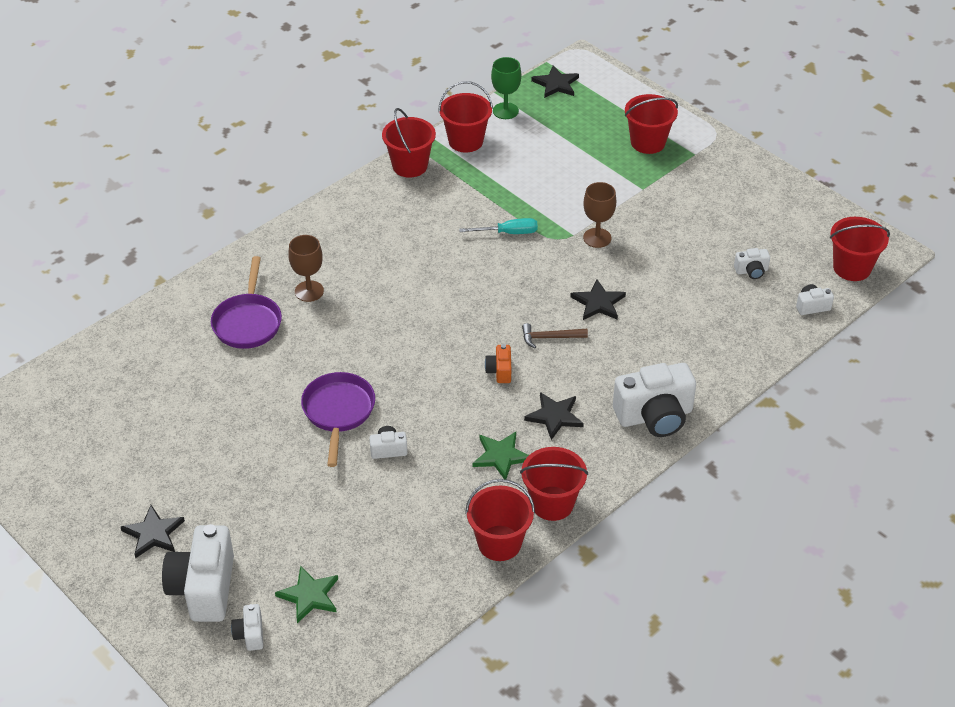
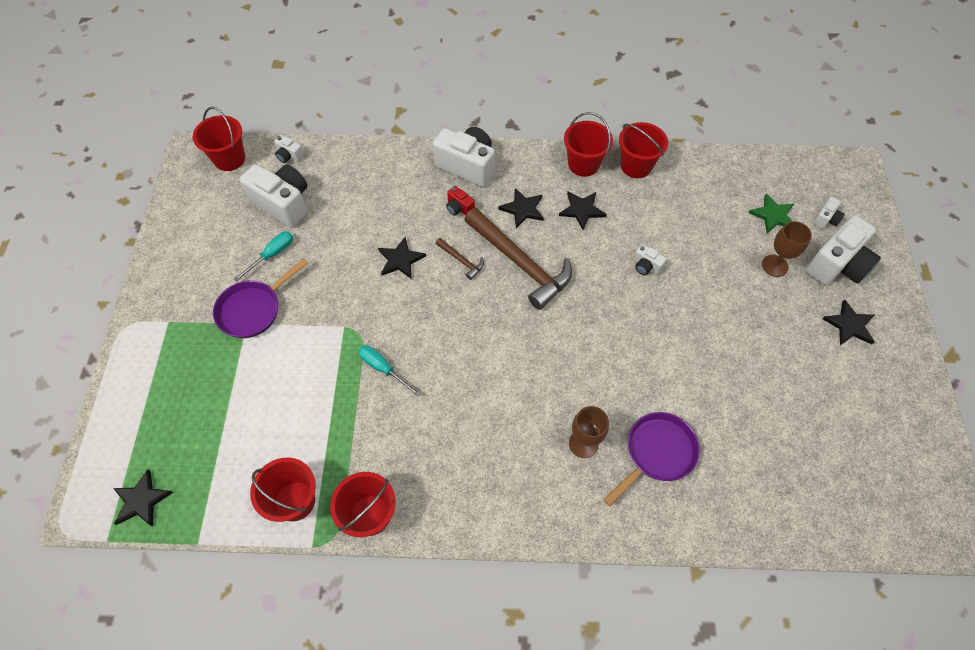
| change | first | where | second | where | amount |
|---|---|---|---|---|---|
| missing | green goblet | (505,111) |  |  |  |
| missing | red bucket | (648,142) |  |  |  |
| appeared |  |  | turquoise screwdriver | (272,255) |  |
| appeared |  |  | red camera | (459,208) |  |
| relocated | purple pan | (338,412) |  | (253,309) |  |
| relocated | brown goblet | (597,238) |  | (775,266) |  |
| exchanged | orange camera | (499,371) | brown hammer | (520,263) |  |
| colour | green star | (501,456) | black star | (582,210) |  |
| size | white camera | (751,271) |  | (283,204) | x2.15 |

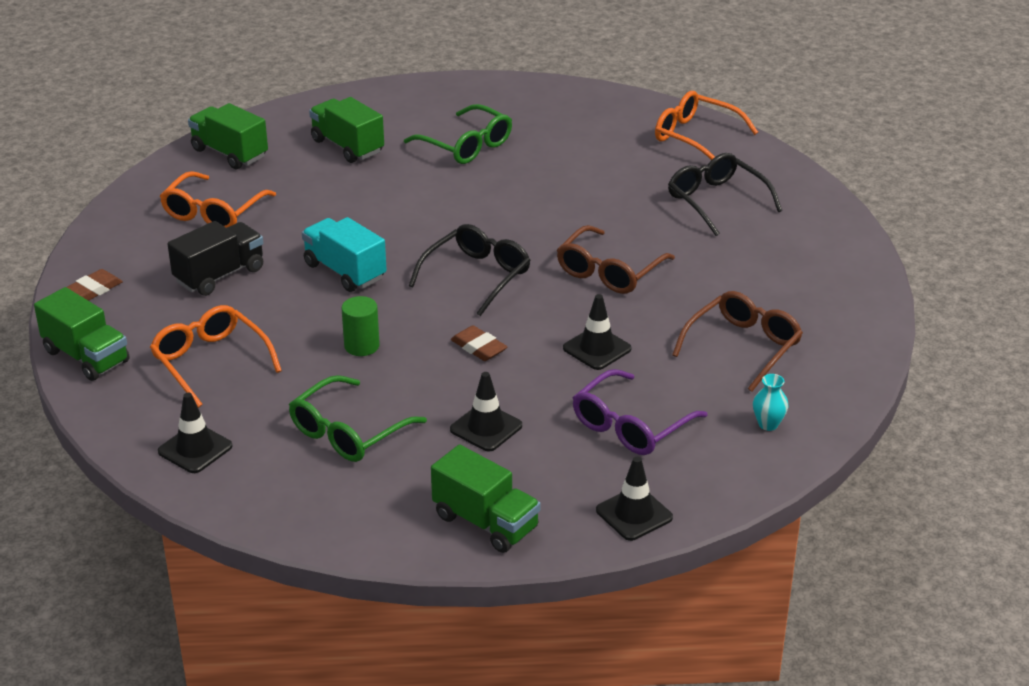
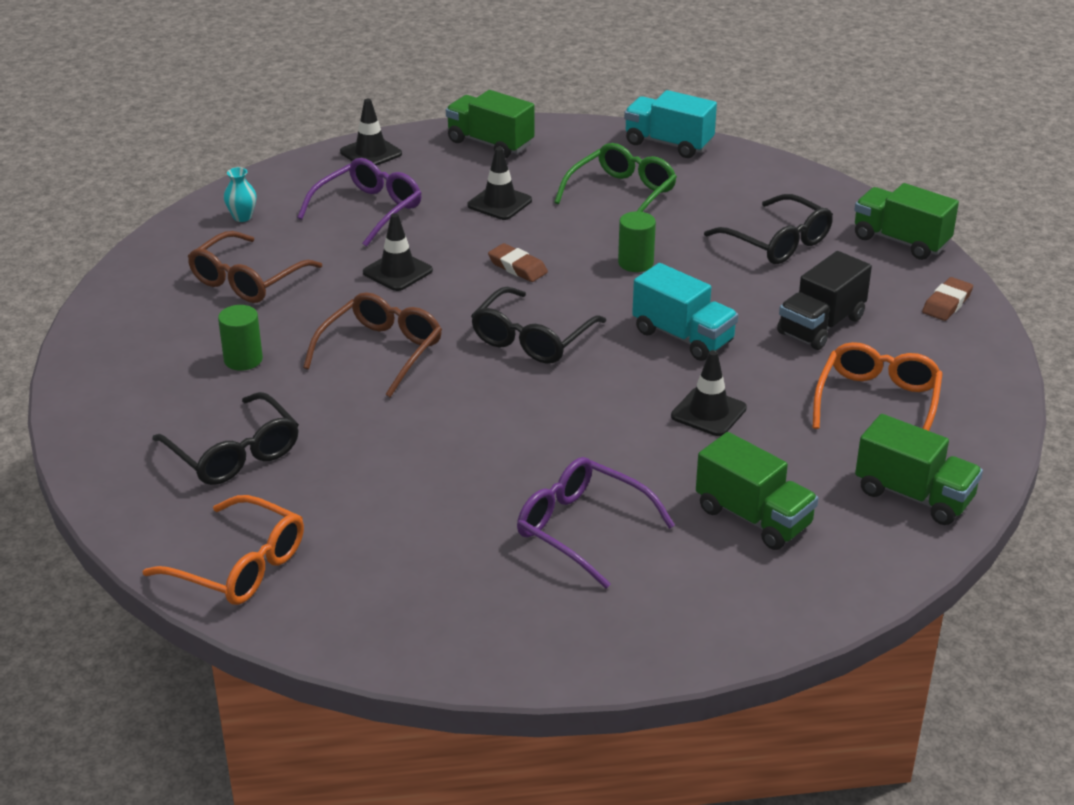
| change | first | where | second | where | amount |
|---|---|---|---|---|---|
| appeared |  |  | green cylinder | (243,359) |  |
| appeared |  |  | turquoise truck | (668,144) |  |
| relocated | black traffic cone | (195,449) |  | (708,412) |  |
| colour | orange glasses | (210,362) | black glasses | (777,242) |  |
| colour | green glasses | (466,145) | purple glasses | (582,529) |  |

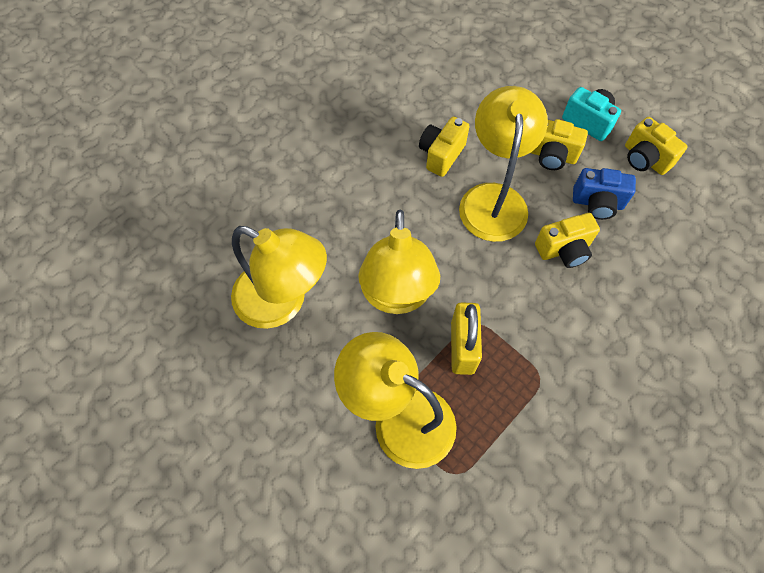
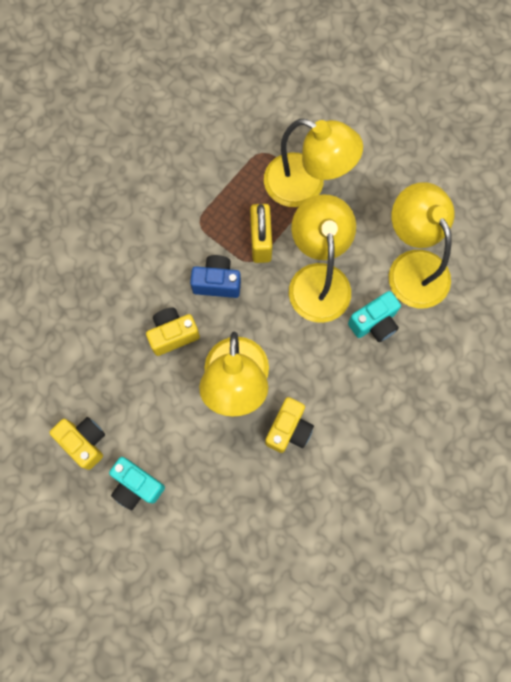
| change | first | where | second | where | amount |
|---|---|---|---|---|---|
| missing | yellow camera | (551,156) |  |  |  |
| appeared |  |  | turquoise camera | (374,323) |  |
| relocated | blue camera | (597,203) |  | (217,282) |  |
| spun | yellow lamp | (283,302) |  | (413,266) | 45 degrees clockwise |

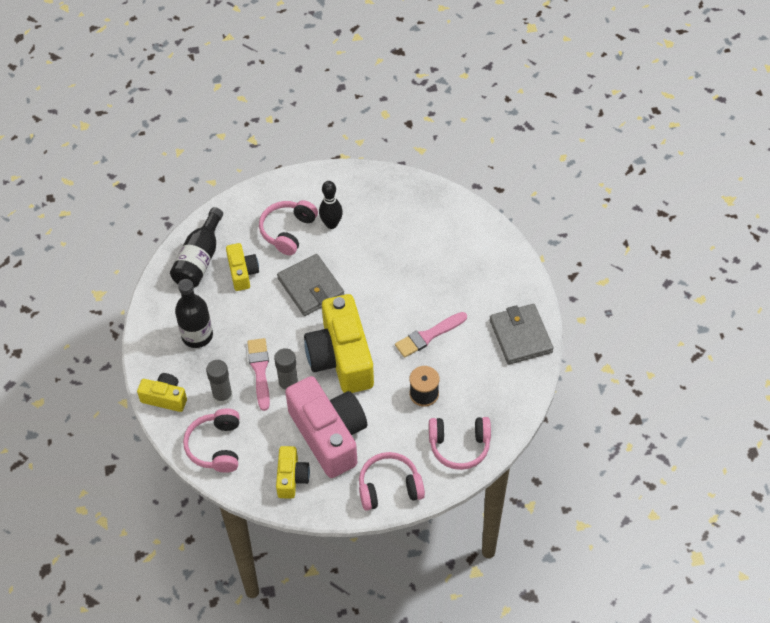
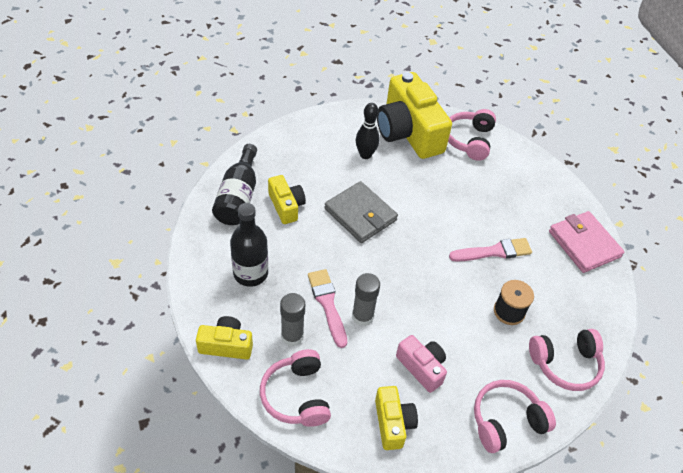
| change | first | where | second | where | amount |
|---|---|---|---|---|---|
| relocated | pink headphones | (288,231) |  | (469,140) |  |
| relocated | yellow camera | (341,357) |  | (408,132) |  |
| colour | grey wallet | (520,336) | pink wallet | (584,244) |  |
| spun | pink brush | (428,335) |  | (494,252) | 150 degrees counterclockwise |
| size | pink camera | (329,435) |  | (422,367) | x0.51 |

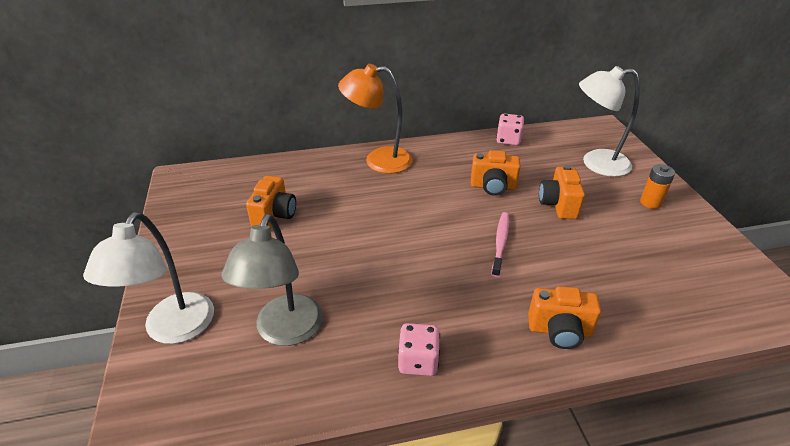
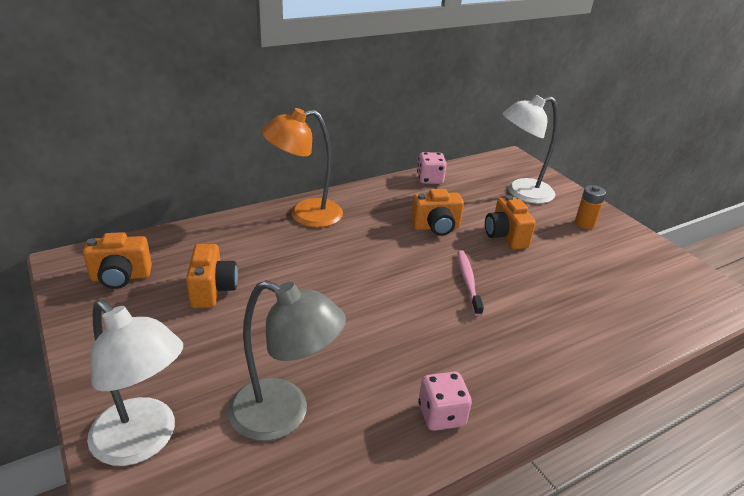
| change | first | where | second | where | amount |
|---|---|---|---|---|---|
| relocated | orange camera | (559,331) |  | (121,277) |  |
| spun | white lamp | (173,329) |  | (144,441) | 45 degrees counterclockwise |
| spun | grey lamp | (285,331) |  | (284,415) | 60 degrees counterclockwise |

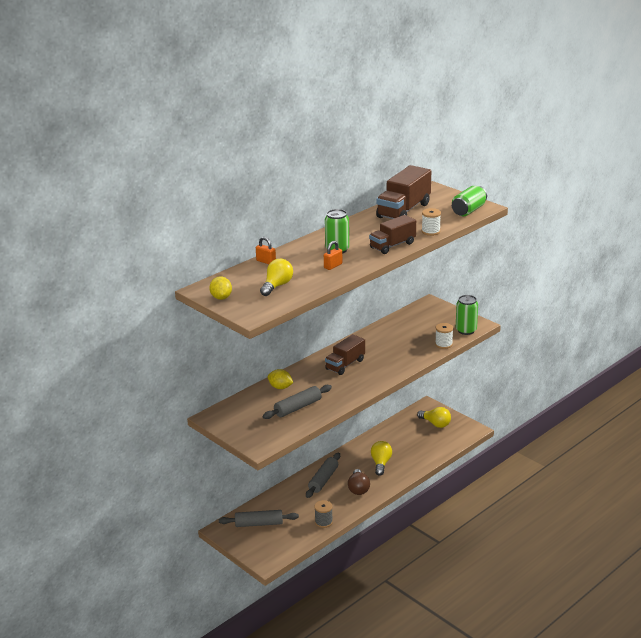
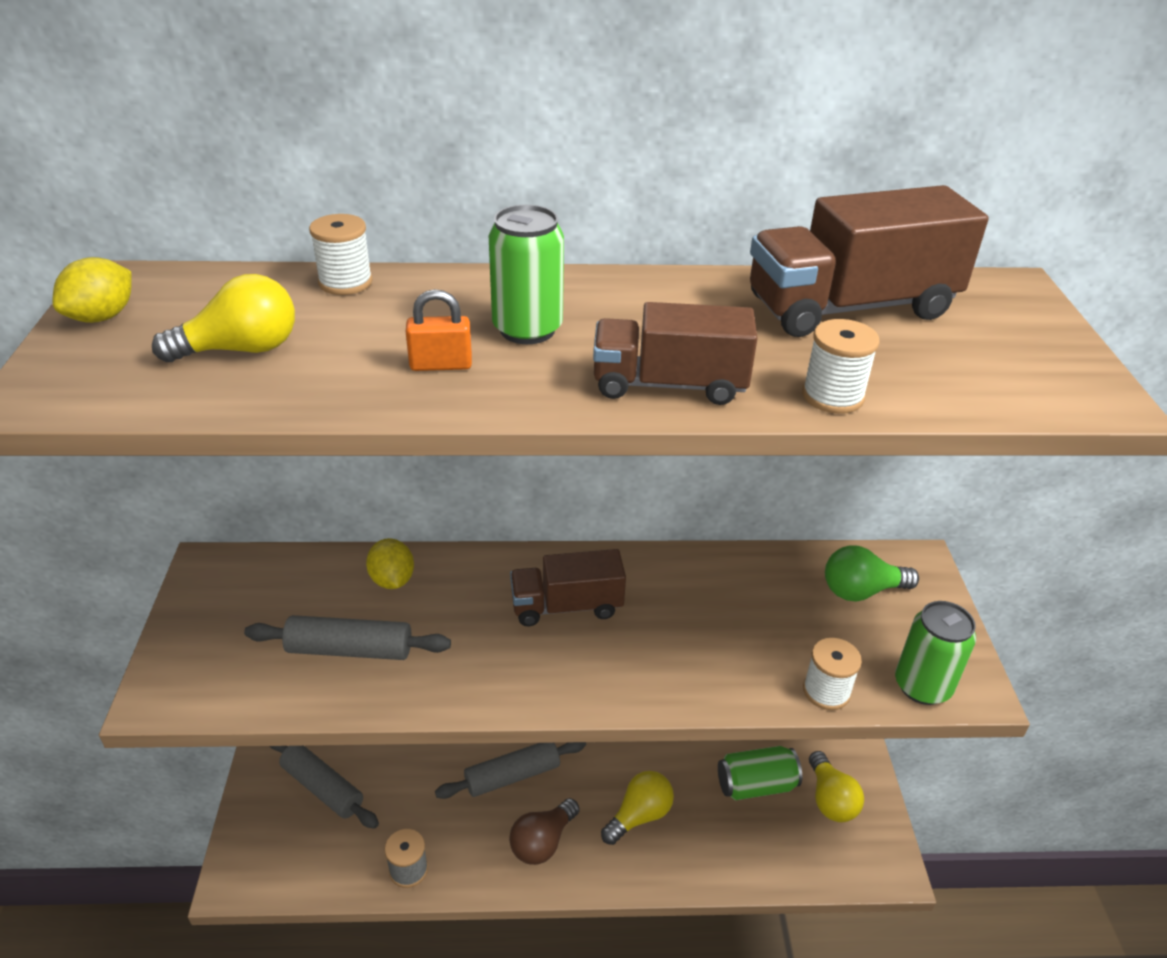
| change | first | where | second | where | amount |
|---|---|---|---|---|---|
| appeared |  |  | green light bulb | (861,591) |  |
| relocated | green can | (468,210) |  | (756,785) |  |
| exchanged | orange padlock | (266,261) | white spool | (345,282) |  |

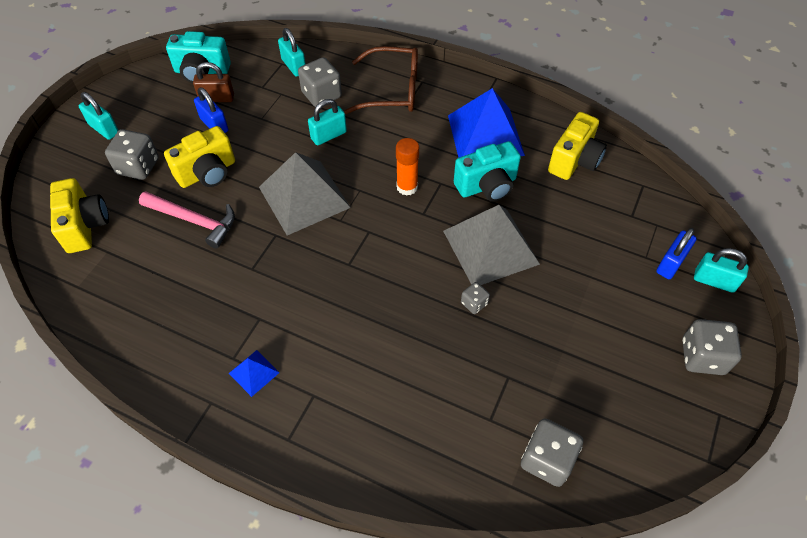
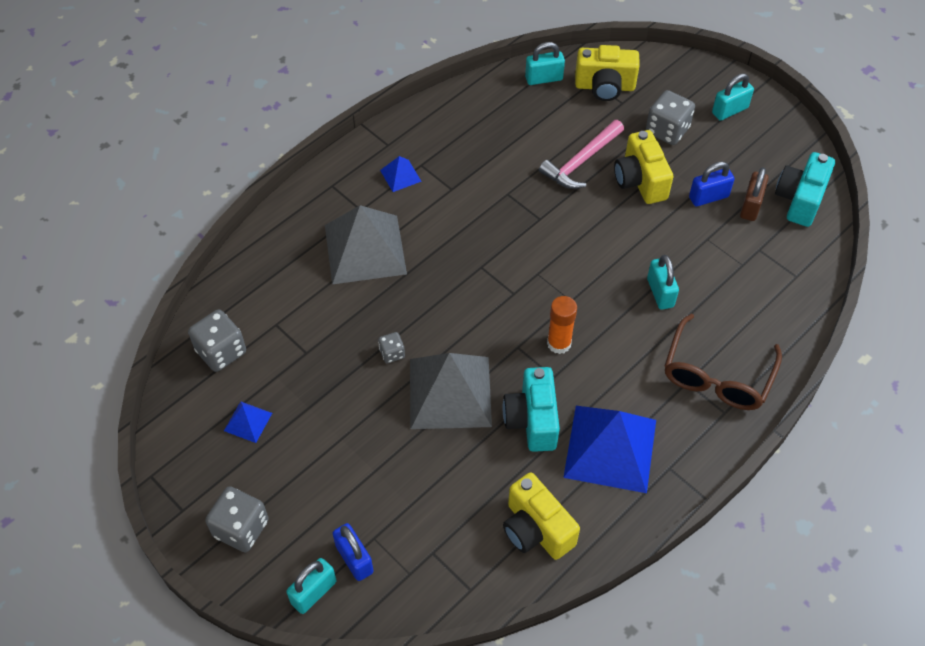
| change | first | where | second | where | amount |
|---|---|---|---|---|---|
| missing | grey dice | (321,95) |  |  |  |
| appeared |  |  | blue pyramid | (248,422) |  |
| relocated | grey pyramid | (304,197) |  | (365,249) |  |
| relocated | turquoise padlock | (294,66) |  | (544,78) |  |

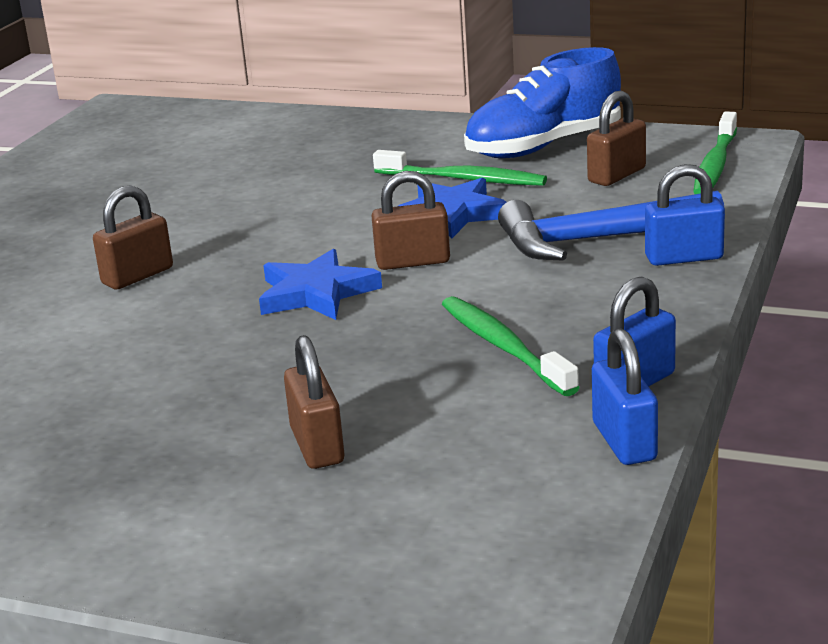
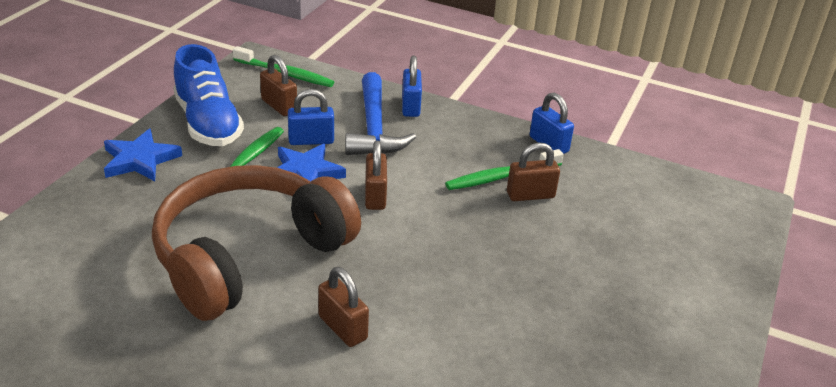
| change | first | where | second | where | amount |
|---|---|---|---|---|---|
| appeared |  |  | brown headphones | (248,256) |  |
| relocated | blue star | (316,293) |  | (140,160) |  |
| relocated | brown padlock | (317,446) |  | (530,195) |  |
| relocated | blue padlock | (624,441) |  | (311,140) |  |

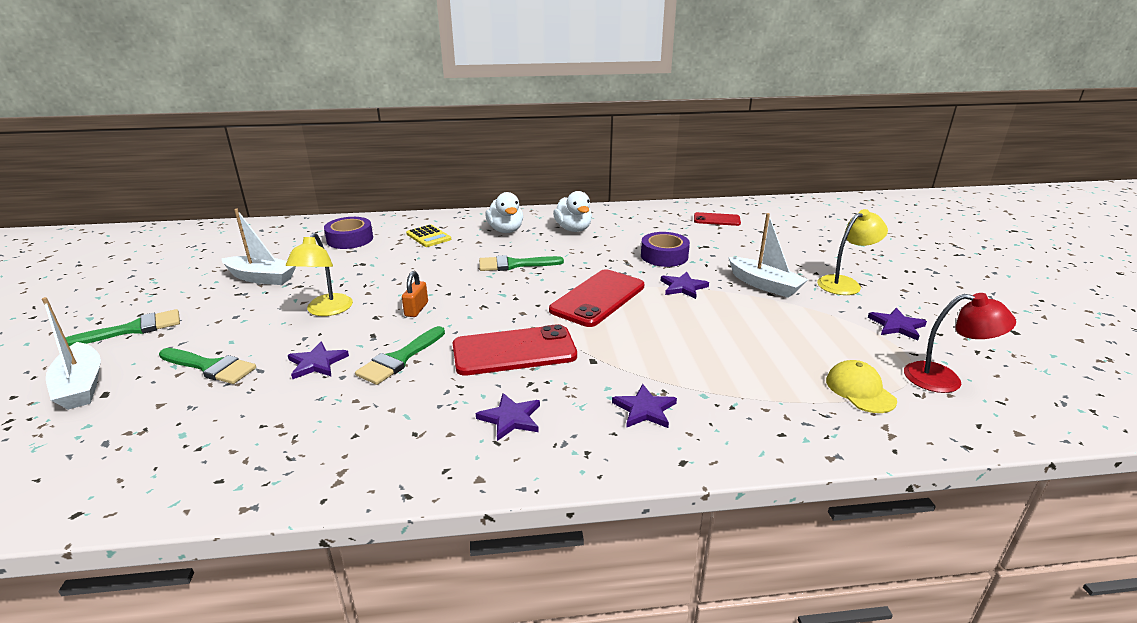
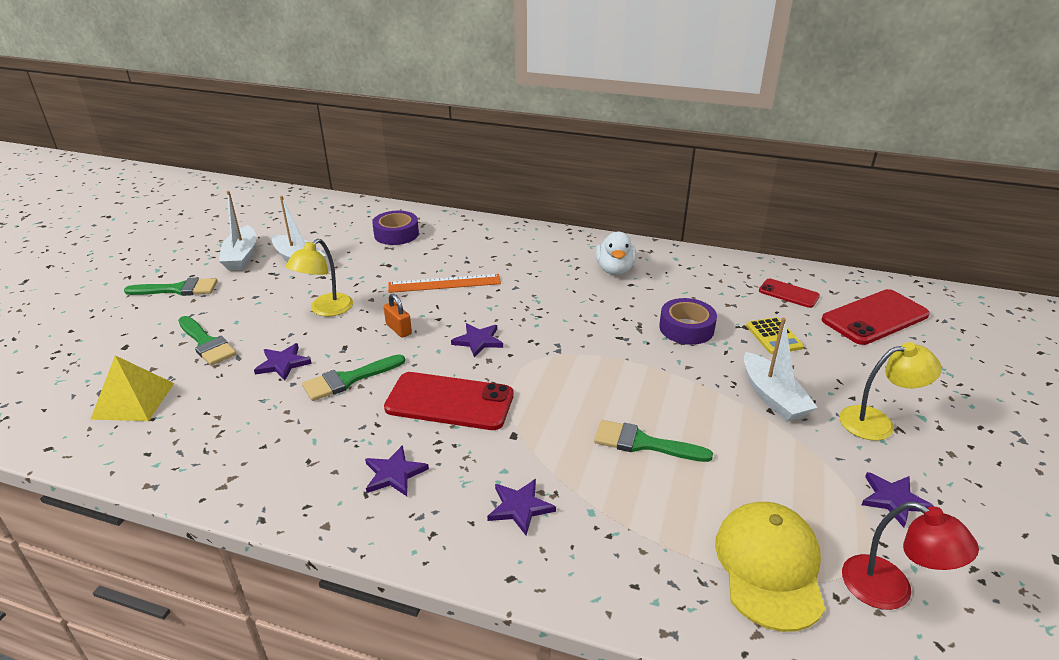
| change | first | where | second | where | amount |
|---|---|---|---|---|---|
| missing | white duck | (505,230) |  |  |  |
| appeared |  |  | yellow pyramid | (133,401) |  |
| appeared |  |  | orange ruler | (444,283) |  |
| relocated | white boat | (81,386) |  | (241,256) |  |
| relocated | yellow calculator | (428,237) |  | (773,336) |  |
| relocated | green brush | (514,264) |  | (643,443) |  |
| relocated | red phone | (598,298) |  | (875,317) |  |
| relocated | purple star | (683,287) |  | (478,341) |  |
| spun | orange padlock | (416,309) |  | (398,329) | 75 degrees counterclockwise |
| size | yellow cap | (860,390) |  | (769,567) | x1.63 |

